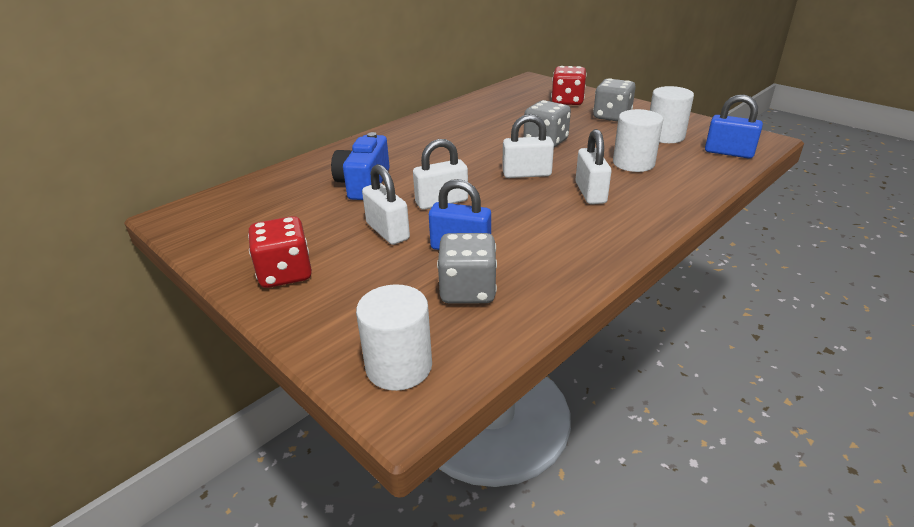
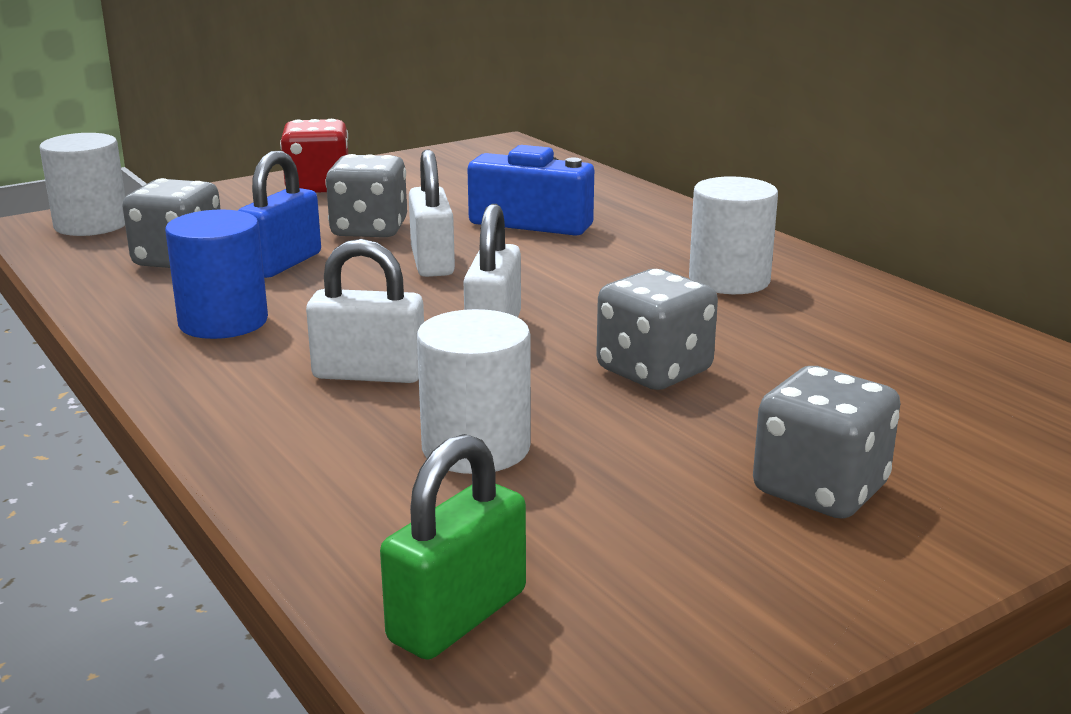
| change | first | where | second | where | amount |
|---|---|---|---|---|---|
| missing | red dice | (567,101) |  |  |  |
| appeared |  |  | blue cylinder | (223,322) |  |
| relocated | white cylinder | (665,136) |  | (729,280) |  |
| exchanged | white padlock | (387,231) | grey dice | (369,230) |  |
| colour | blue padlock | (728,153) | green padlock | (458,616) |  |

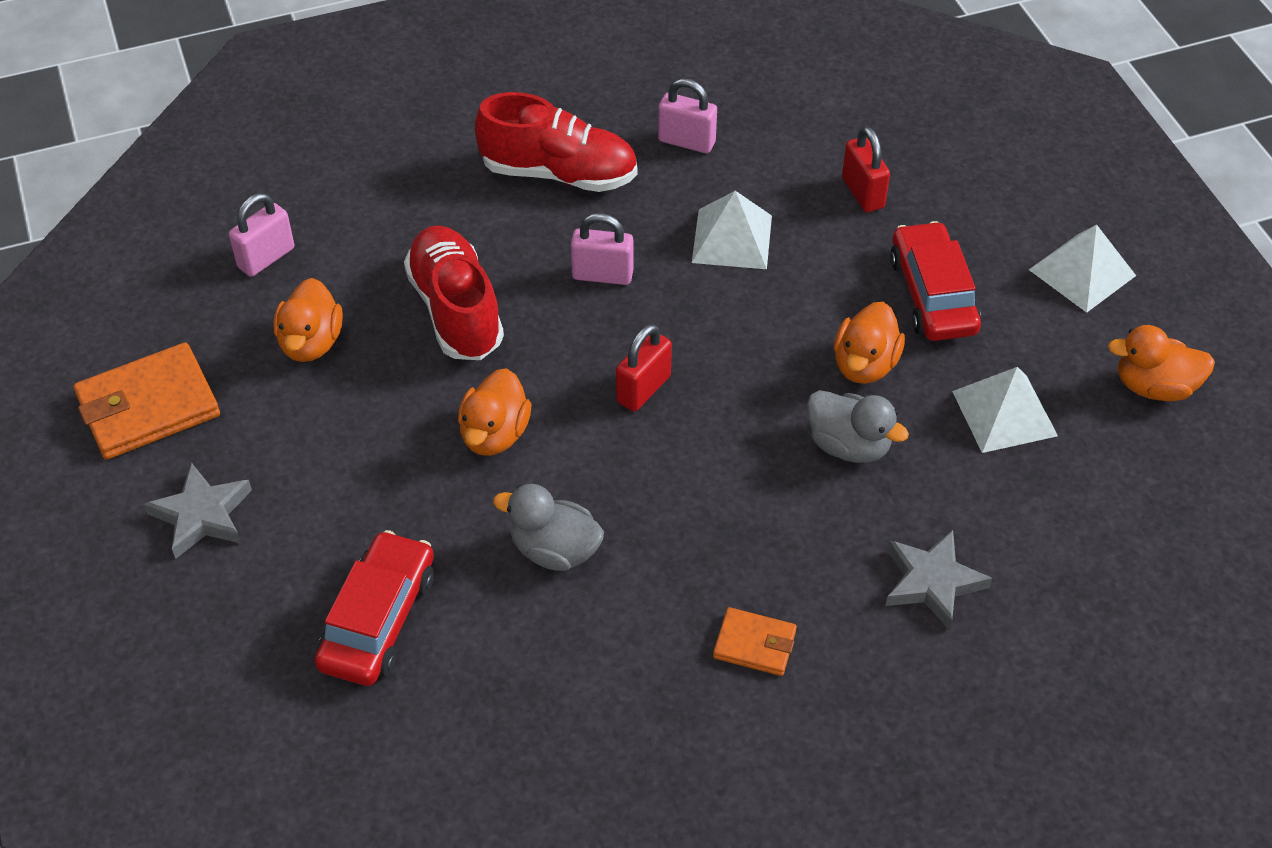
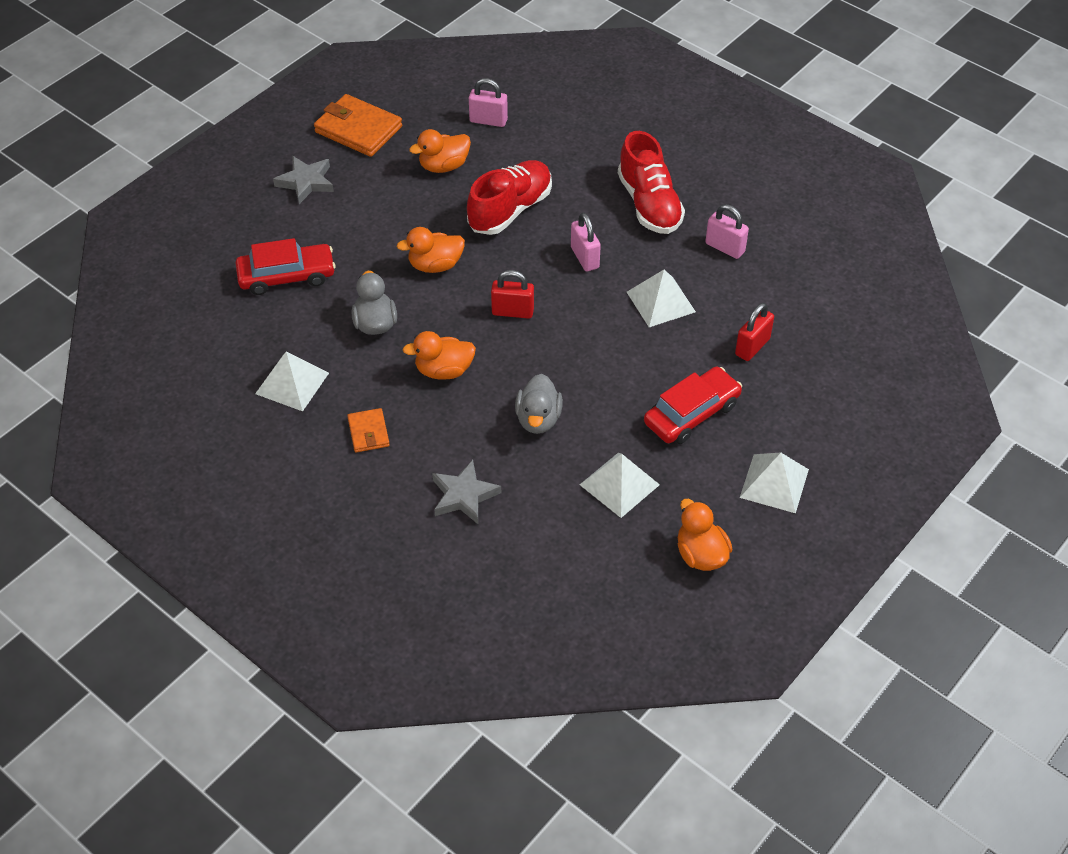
| change | first | where | second | where | amount |
|---|---|---|---|---|---|
| appeared |  |  | white pyramid | (292,383) |  |
| relocated | orange duck | (864,365) |  | (444,370) |  |
| spun | pink padlock | (686,142) |  | (725,248) | 45 degrees counterclockwise |

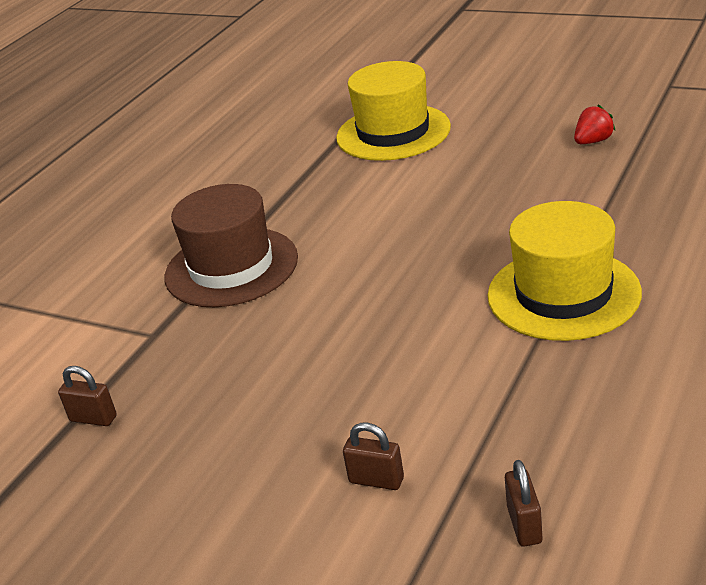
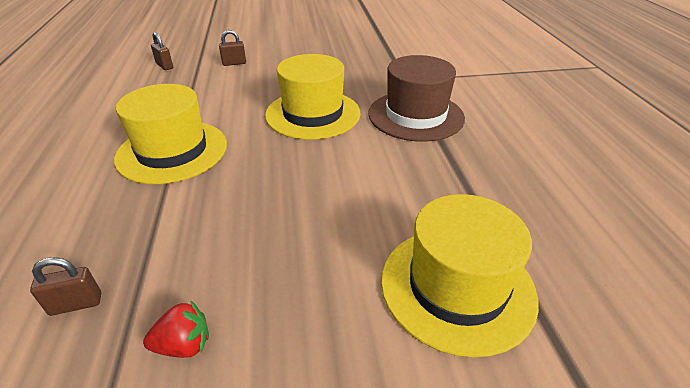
| change | first | where | second | where | amount |
|---|---|---|---|---|---|
| appeared |  |  | yellow hat | (313,114) |  |
| relocated | brown padlock | (93,418) |  | (76,304) |  |
| spun | red strawberry | (593,141) |  | (184,345) | 120 degrees counterclockwise |

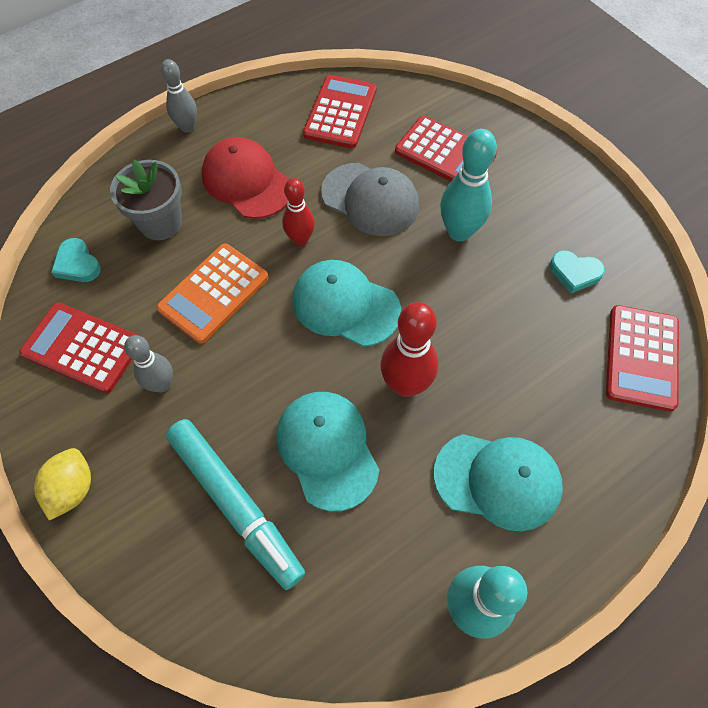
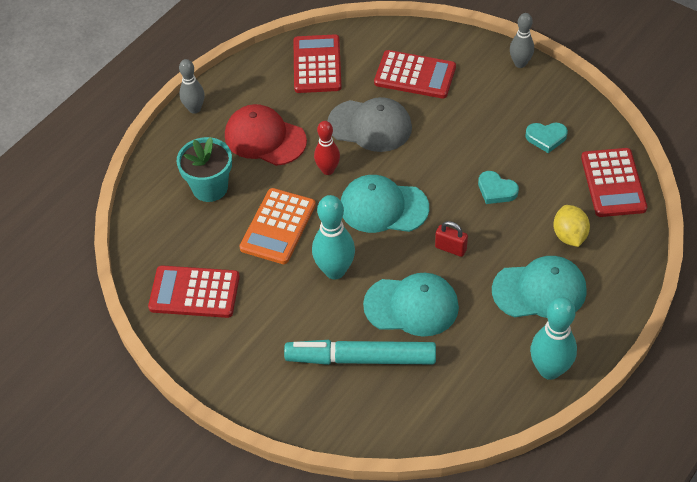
| change | first | where | second | where | amount |
|---|---|---|---|---|---|
| relocated | yellow lemon | (73,488) |  | (569,236) |  |
| relocated | turquoise heart | (77,264) |  | (496,190) |  |
| relocated | grey bowling pin | (162,384) |  | (520,63) |  |
| relocated | turquoise bowling pin | (459,232) |  | (335,271) |  |
| exchanged | red bowling pin | (405,384) | red padlock | (450,248) |  |
| colour | grey flower pot | (160,223) | turquoise flower pot | (210,187) |  |
| spun | turquoise marker | (235,504) |  | (361,358) | 150 degrees clockwise |
| spun | turquoise cap | (327,449) |  | (411,306) | 135 degrees clockwise |

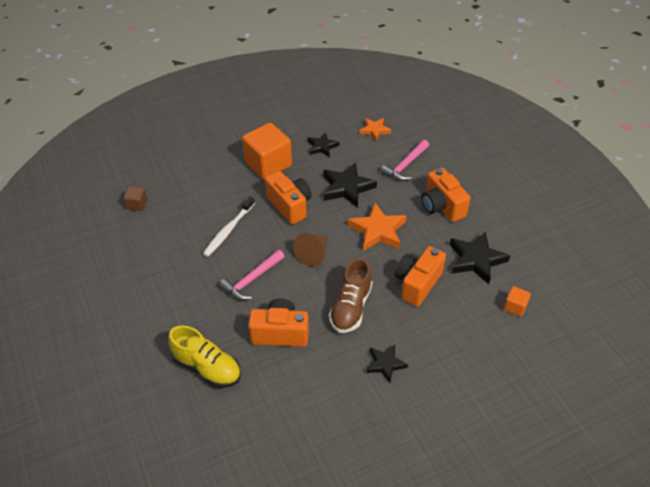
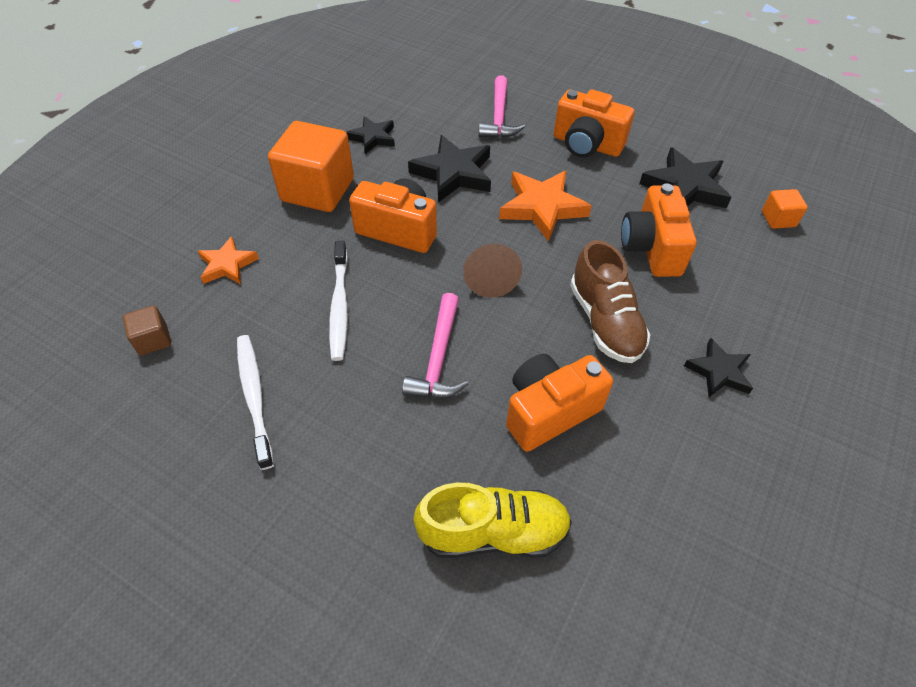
| change | first | where | second | where | amount |
|---|---|---|---|---|---|
| appeared |  |  | white toothbrush | (254,397) |  |
| relocated | orange star | (374,130) |  | (227,265) |  |

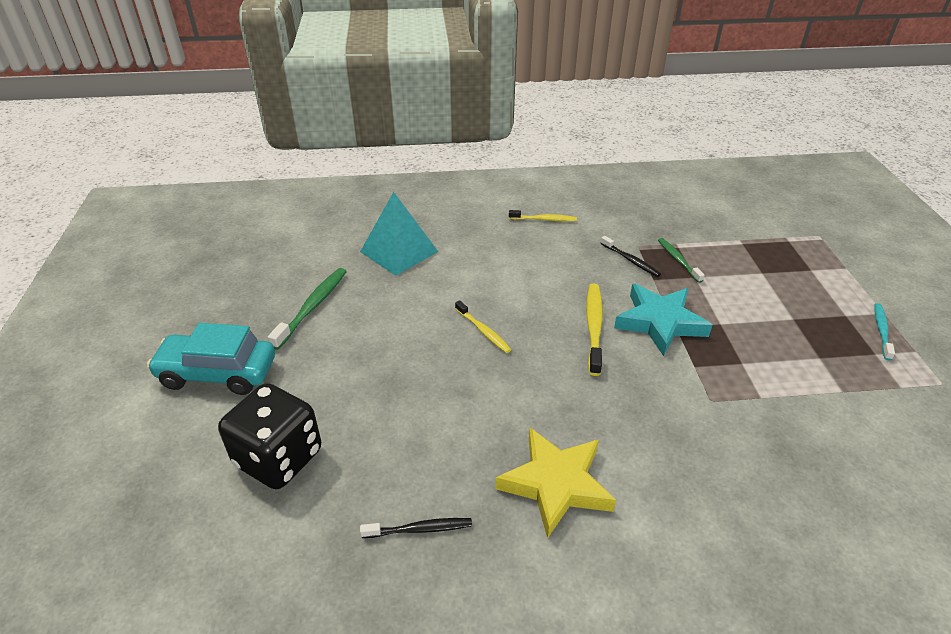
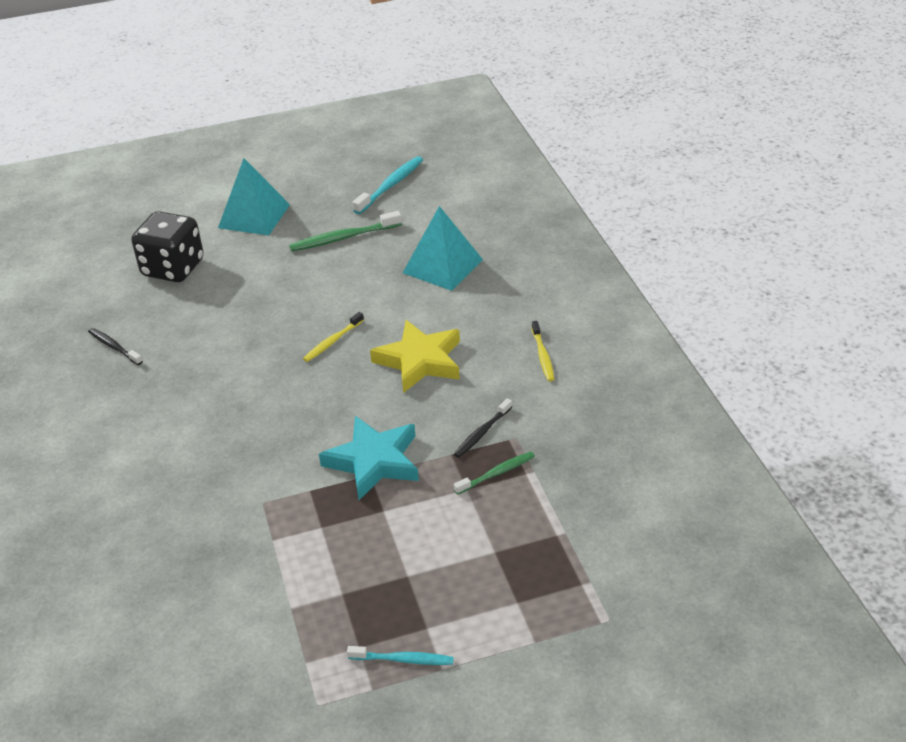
| change | first | where | second | where | amount |
|---|---|---|---|---|---|
| missing | yellow toothbrush | (594,327) |  |  |  |
| appeared |  |  | turquoise toothbrush | (390,185) |  |
| relocated | yellow star | (555,484) |  | (420,361) |  |
| exchanged | turquoise car | (218,373) | turquoise pyramid | (254,216) |  |
| spun | green toothbrush | (312,307) |  | (343,238) | 150 degrees clockwise |
| spun | black toothbrush | (419,529) |  | (114,347) | 150 degrees clockwise |

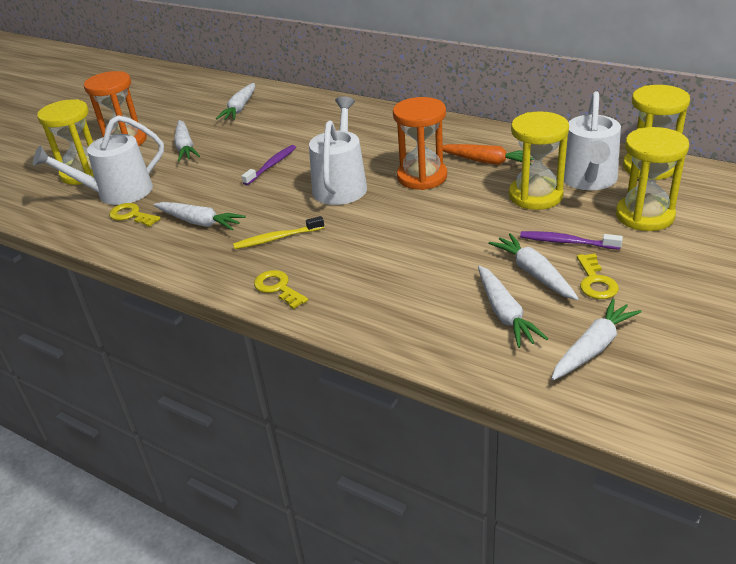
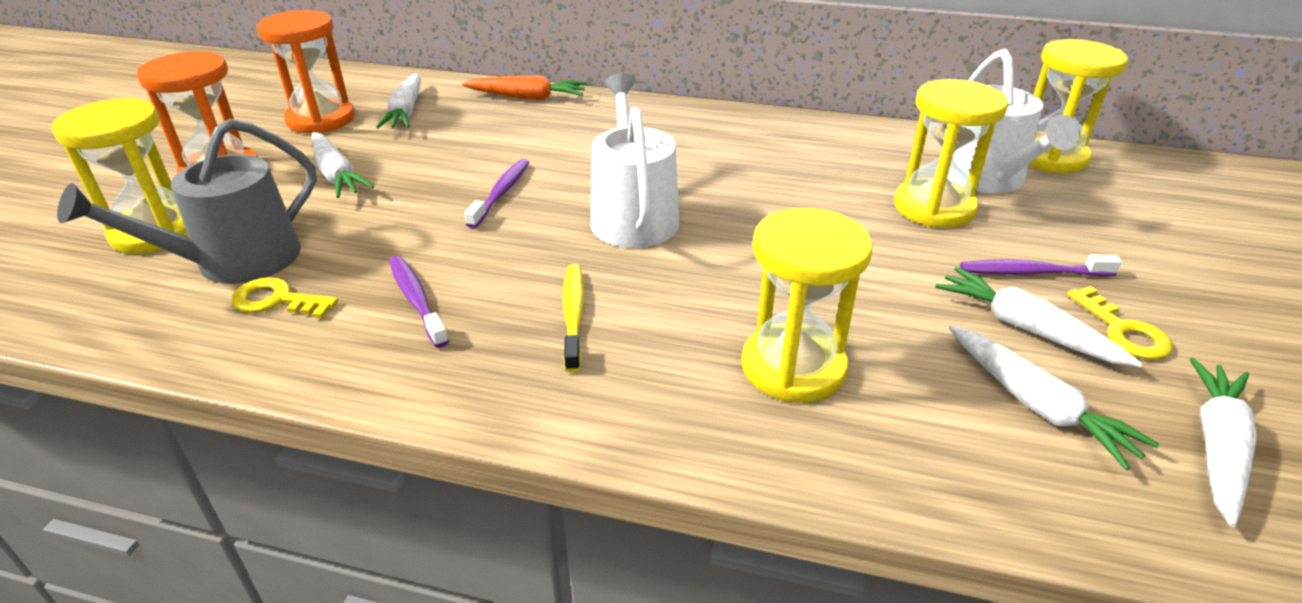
| change | first | where | second | where | amount |
|---|---|---|---|---|---|
| missing | yellow key | (278,288) |  |  |  |
| relocated | orange hourglass | (422,177) |  | (321,119) |  |
| relocated | orange carrot | (487,161) |  | (528,97) |  |
| relocated | yellow hourglass | (644,216) |  | (793,367) |  |
| exchanged | white carrot | (200,222) | purple toothbrush | (416,300) |  |
| colour | white watering can | (118,193) | grey watering can | (236,261) |  |
| spun | yellow toothbrush | (277,238) |  | (573,315) | 120 degrees clockwise |

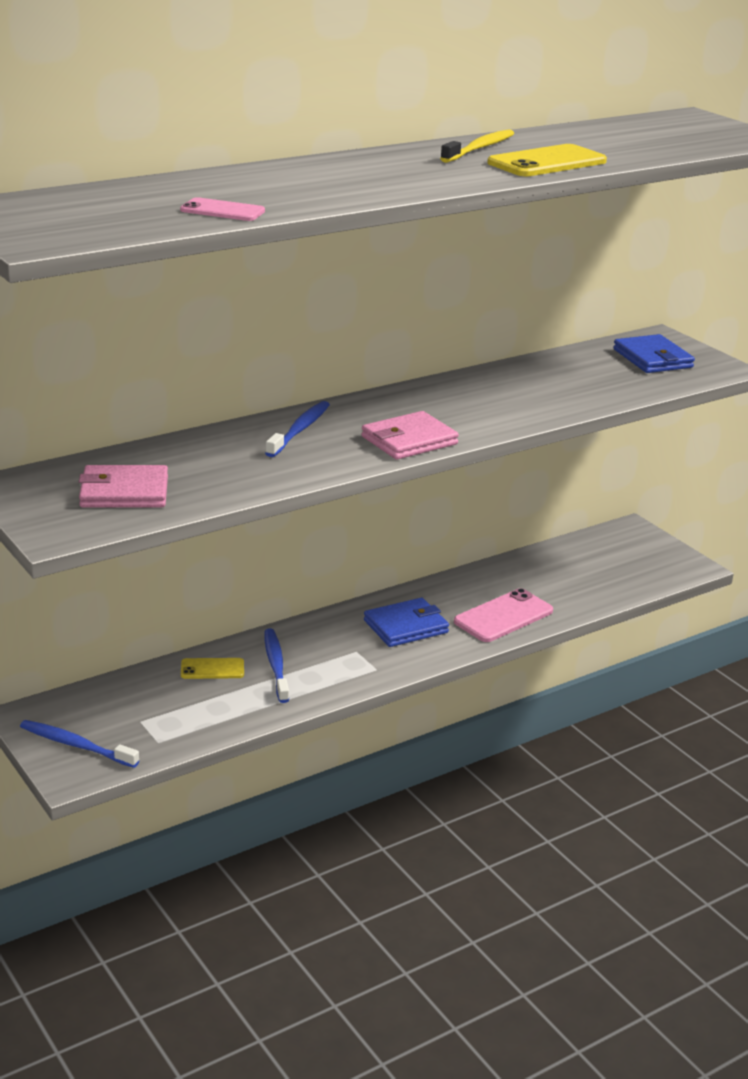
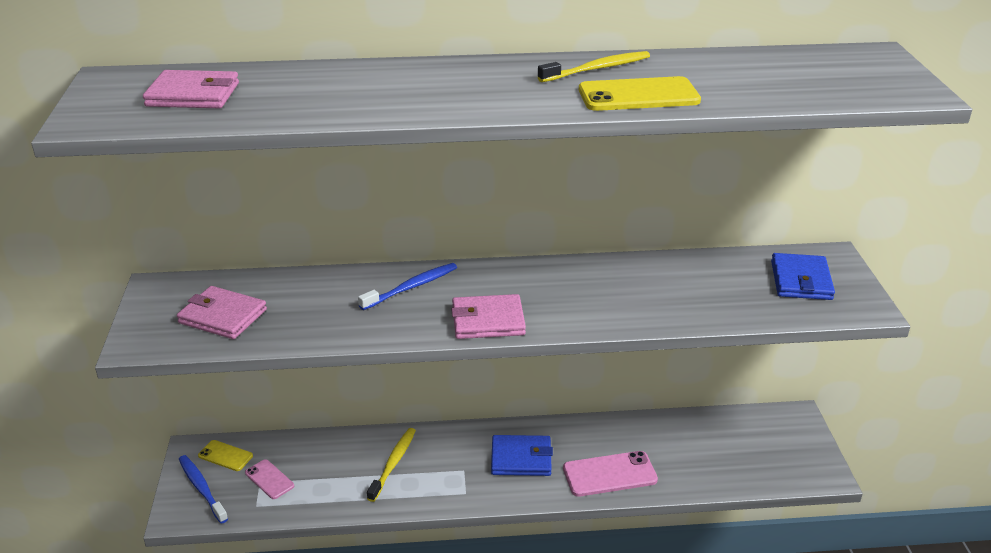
| change | first | where | second | where | amount |
|---|---|---|---|---|---|
| appeared |  |  | pink wallet | (193,95) |  |
| relocated | pink phone | (222,211) |  | (269,479) |  |
| relocated | yellow phone | (212,669) |  | (225,456) |  |
| colour | blue toothbrush | (276,666) | yellow toothbrush | (393,464) |  |

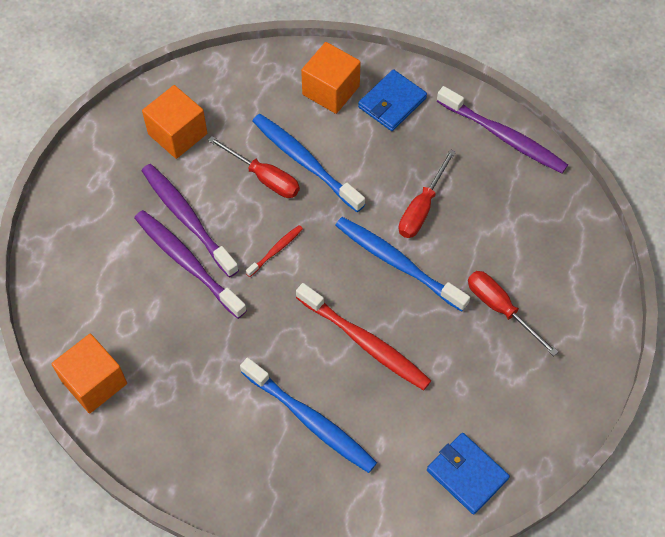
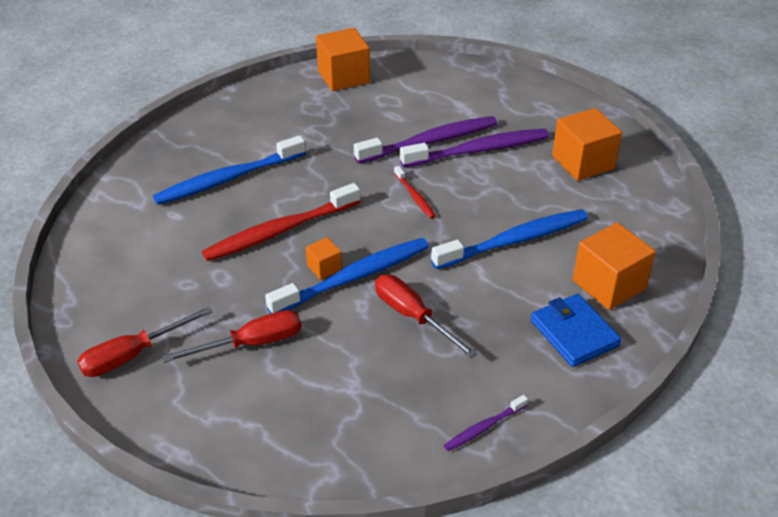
| change | first | where | second | where | amount |
|---|---|---|---|---|---|
| missing | blue wallet | (467,474) |  |  |  |
| appeared |  |  | orange cube | (324,267) |  |
| relocated | red screwdriver | (264,177) |  | (133,355) |  |
| size | purple toothbrush | (503,136) |  | (484,427) | x0.48 |

